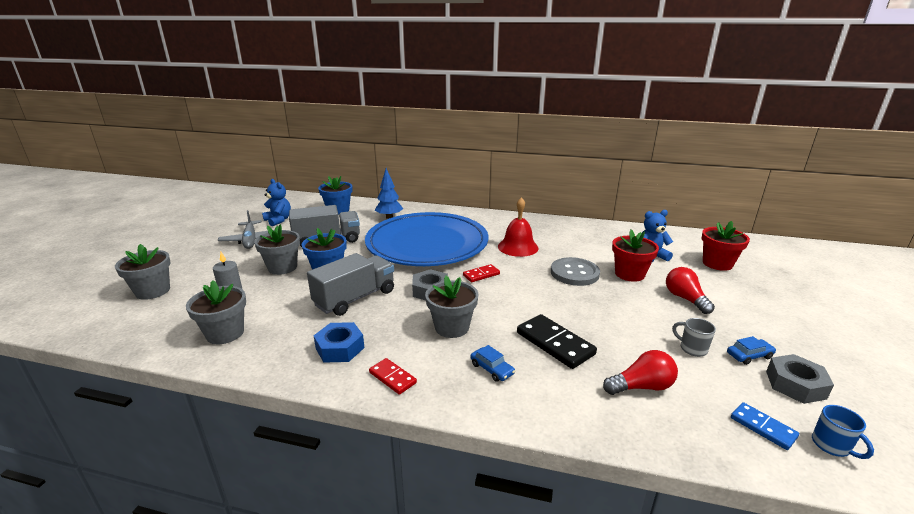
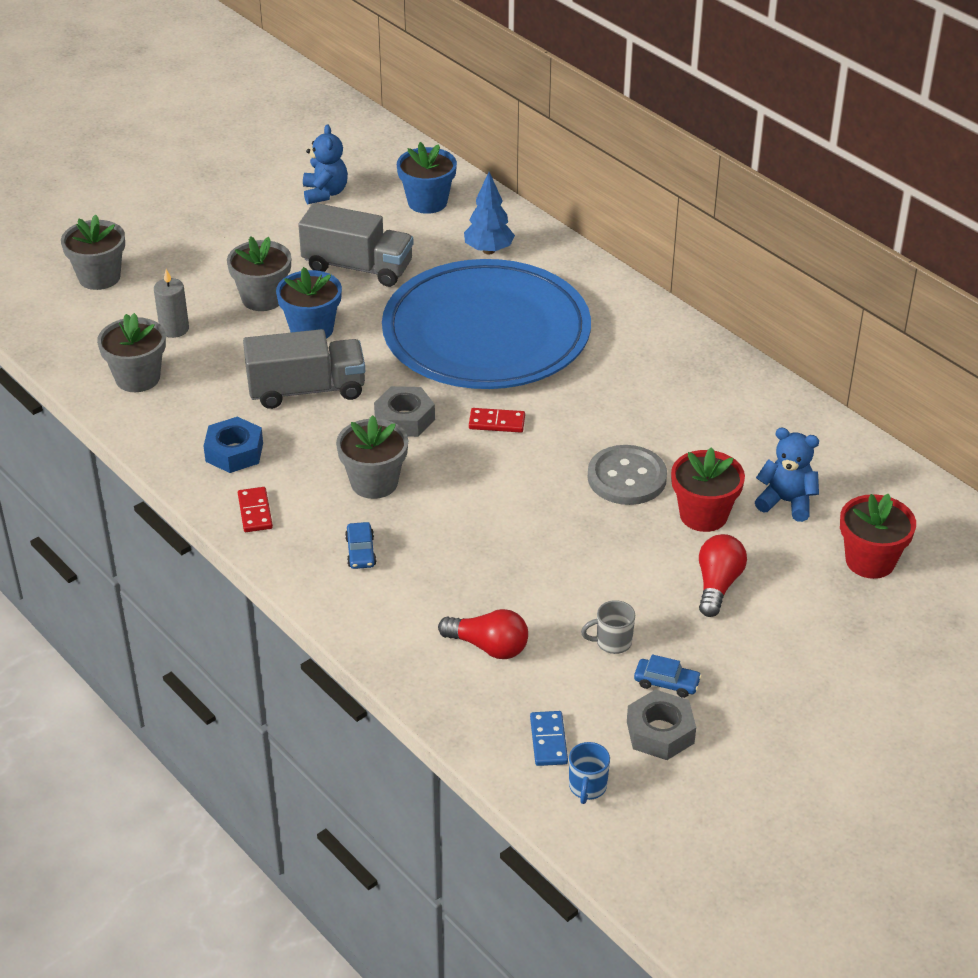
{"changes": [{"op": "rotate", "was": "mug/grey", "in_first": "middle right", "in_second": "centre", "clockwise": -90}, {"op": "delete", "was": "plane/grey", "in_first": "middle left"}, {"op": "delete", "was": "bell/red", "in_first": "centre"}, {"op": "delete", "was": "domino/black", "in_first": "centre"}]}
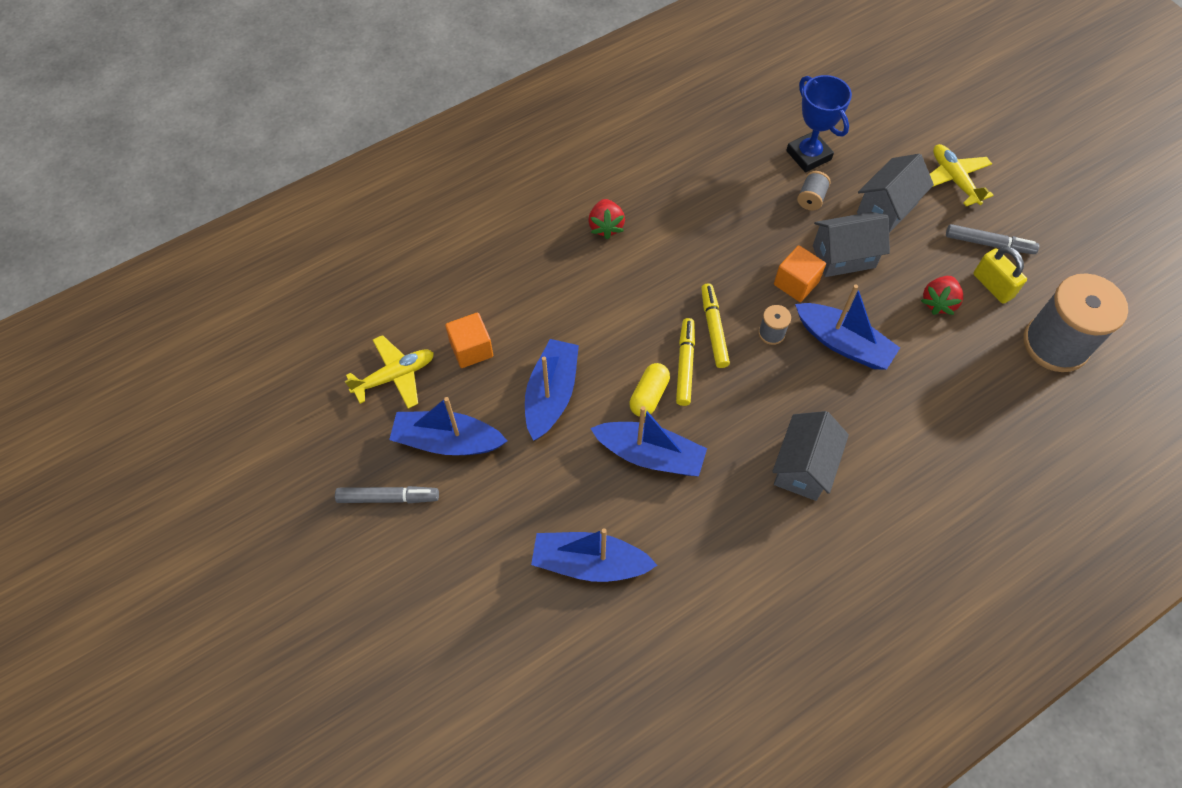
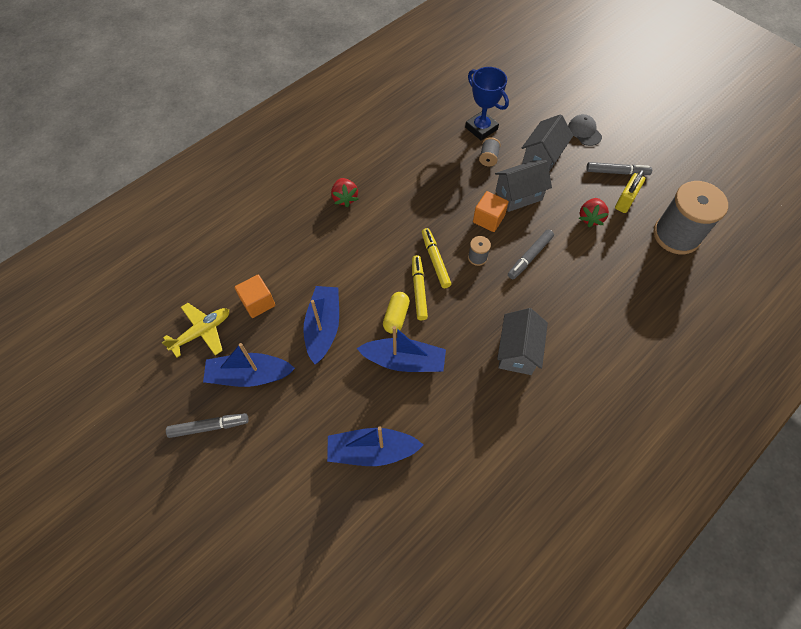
{"changes": [{"op": "replace", "was": "boat/blue (5th from left)", "now": "marker/grey (2nd from left)", "in_first": "middle right", "in_second": "centre"}, {"op": "replace", "was": "plane/yellow (2nd from left)", "now": "cap/grey", "in_first": "top right", "in_second": "top right"}, {"op": "rotate", "was": "padlock/yellow", "in_first": "middle right", "in_second": "top right", "clockwise": 75}]}
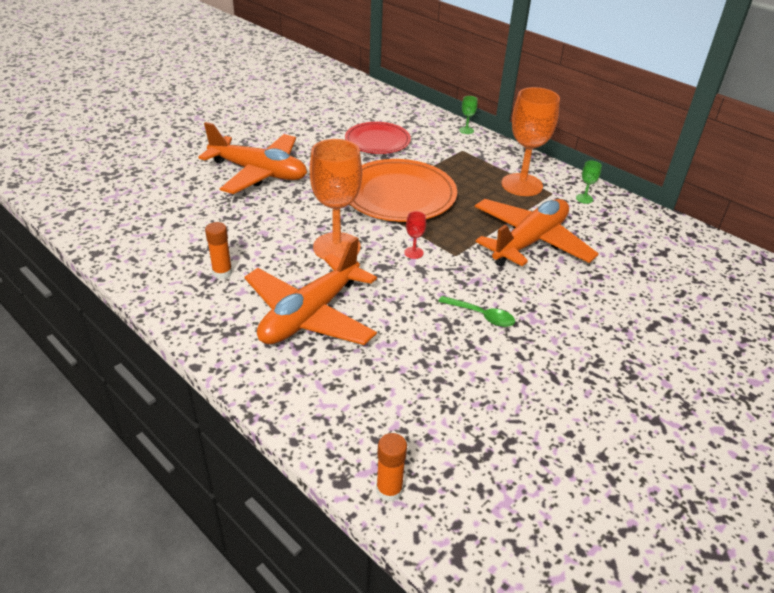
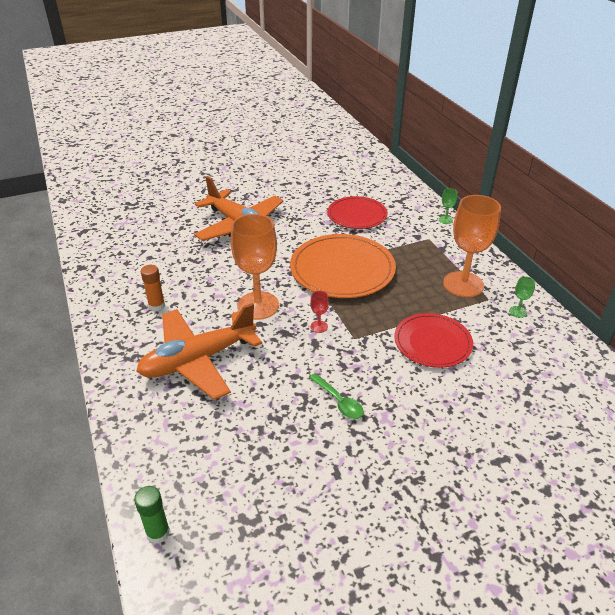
{"changes": [{"op": "recolor", "was": "glue stick/orange (2nd from left)", "now": "glue stick/green", "in_first": "bottom centre", "in_second": "bottom left"}, {"op": "replace", "was": "plane/orange (3rd from left)", "now": "plate/red (2nd from left)", "in_first": "middle right", "in_second": "middle right"}]}
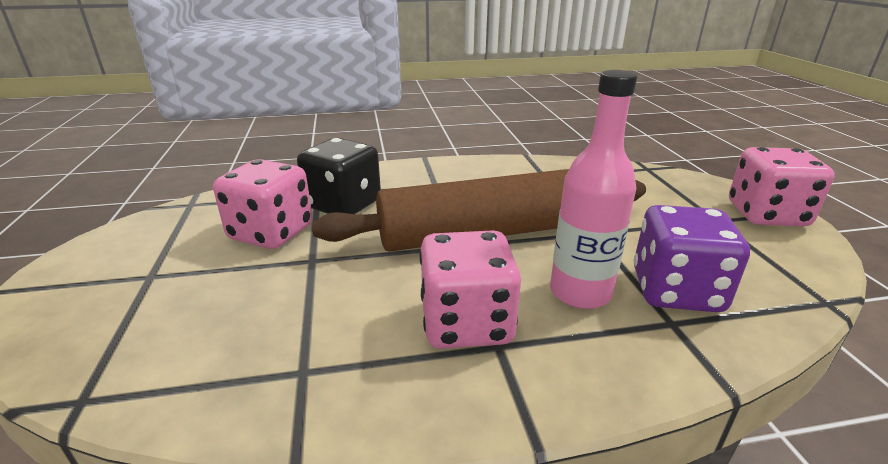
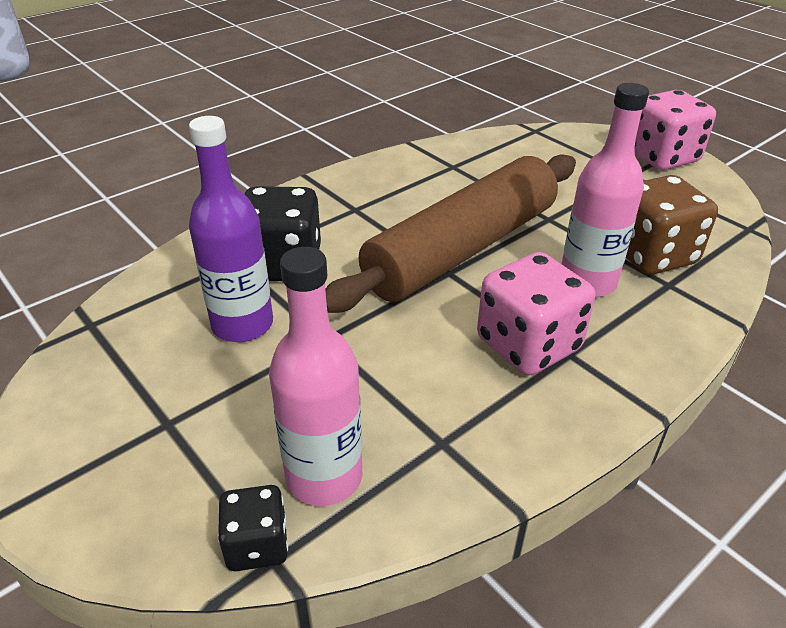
{"changes": [{"op": "replace", "was": "dice/pink (1st from left)", "now": "bottle/purple", "in_first": "middle left", "in_second": "middle left"}, {"op": "insert", "now": "dice/black (1st from left)", "in_second": "bottom left"}, {"op": "insert", "now": "bottle/pink (1st from left)", "in_second": "centre"}, {"op": "recolor", "was": "dice/purple", "now": "dice/brown", "in_first": "middle right", "in_second": "middle right"}]}
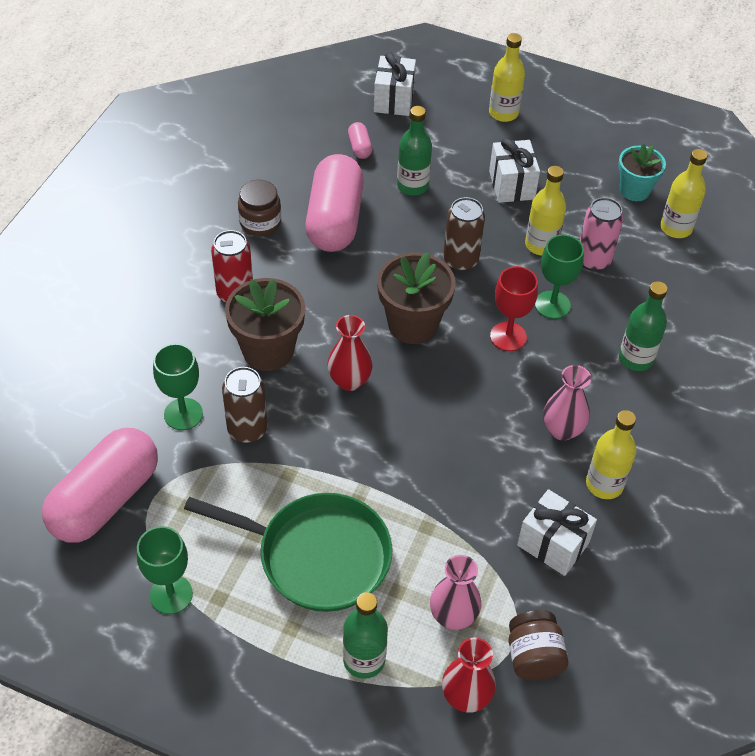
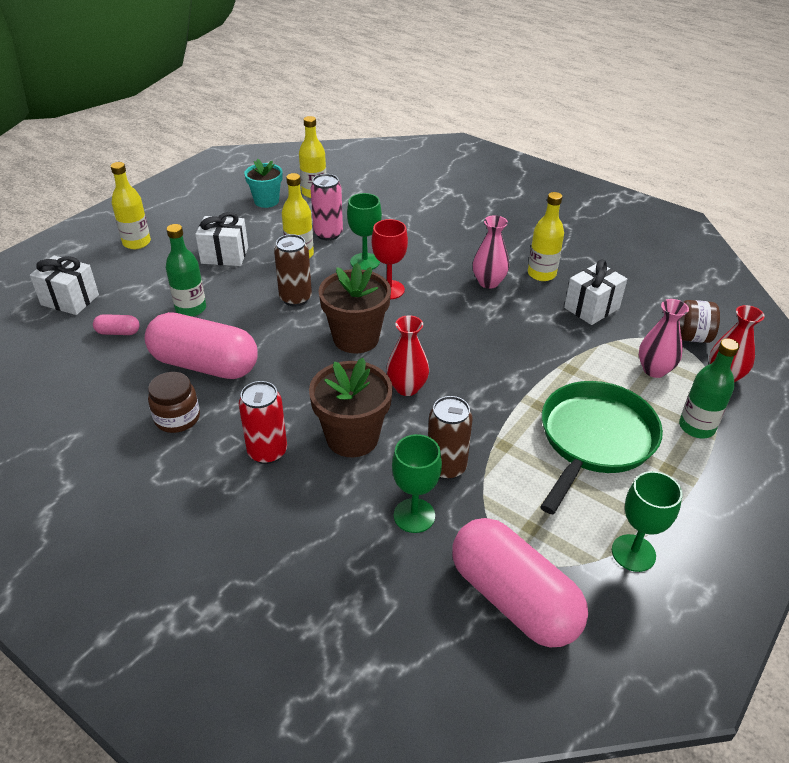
{"changes": [{"op": "delete", "was": "bottle/green (3rd from left)", "in_first": "middle right"}]}
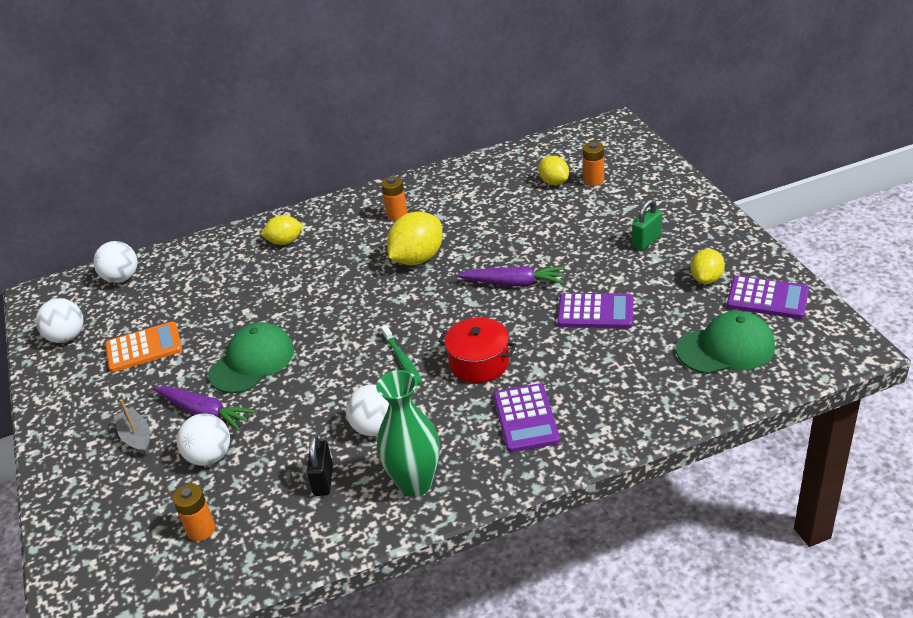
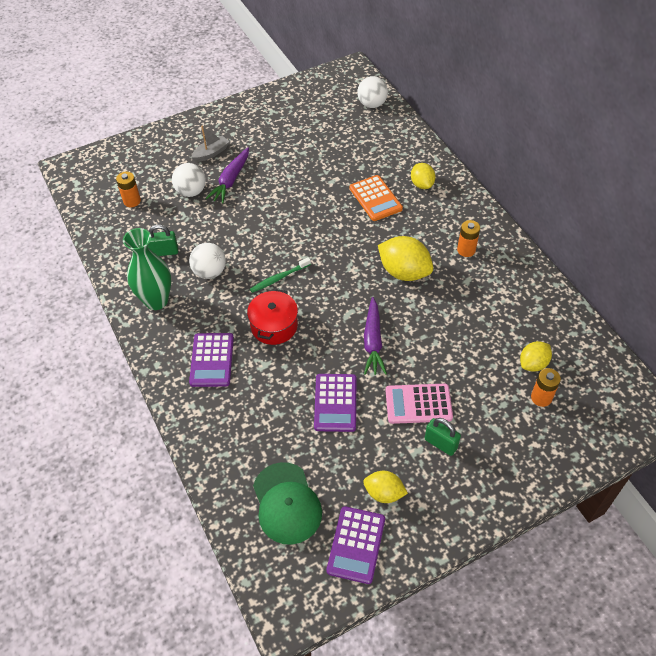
{"changes": [{"op": "recolor", "was": "padlock/black", "now": "padlock/green (1st from left)", "in_first": "bottom centre", "in_second": "middle left"}, {"op": "rotate", "was": "calculator/purple (1st from left)", "in_first": "bottom centre", "in_second": "middle left", "clockwise": -75}, {"op": "move", "was": "calculator/orange", "in_first": "middle left", "in_second": "top centre"}, {"op": "insert", "now": "calculator/pink", "in_second": "centre"}, {"op": "delete", "was": "ball/white (1st from left)", "in_first": "middle left"}, {"op": "delete", "was": "cap/green (1st from left)", "in_first": "middle left"}]}
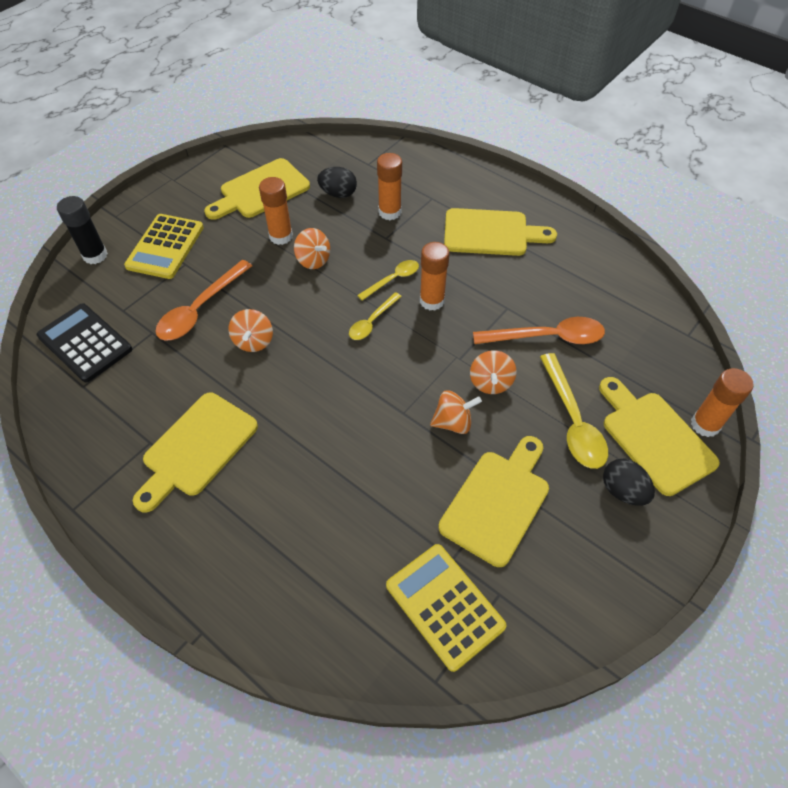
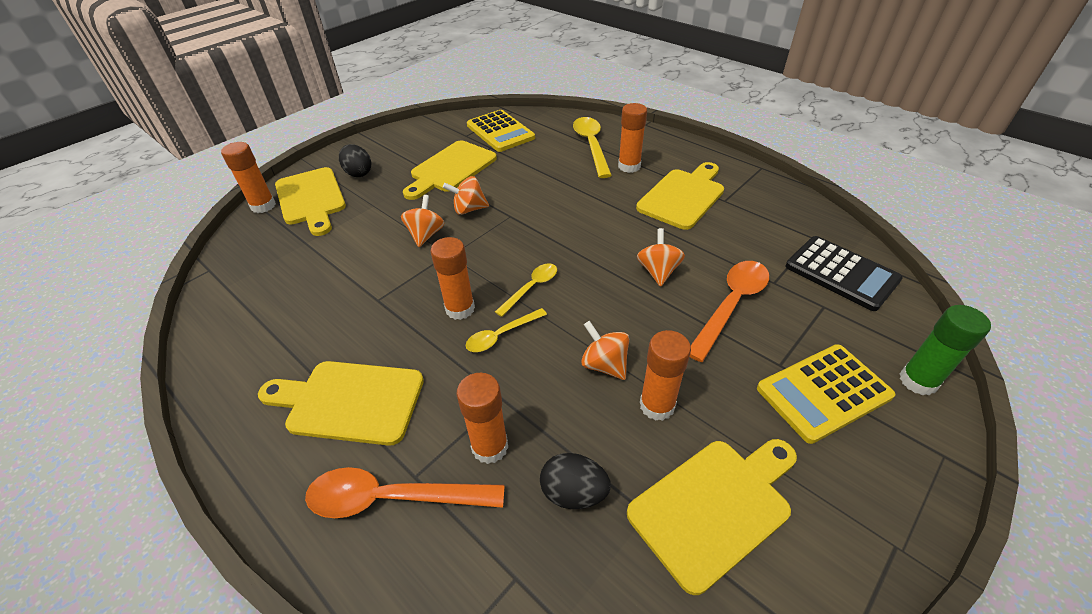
{"changes": [{"op": "move", "was": "spoon/orange (2nd from left in the first image)", "now": "spoon/orange (1st from left)", "in_first": "middle right", "in_second": "bottom centre"}, {"op": "move", "was": "spoon/yellow (3rd from left)", "in_first": "middle right", "in_second": "top centre"}, {"op": "insert", "now": "glue stick/orange (4th from left)", "in_second": "top centre"}, {"op": "rotate", "was": "calculator/yellow (1st from left in the first image)", "in_first": "top left", "in_second": "middle right", "clockwise": -135}, {"op": "recolor", "was": "glue stick/black", "now": "glue stick/green", "in_first": "top left", "in_second": "middle right"}]}
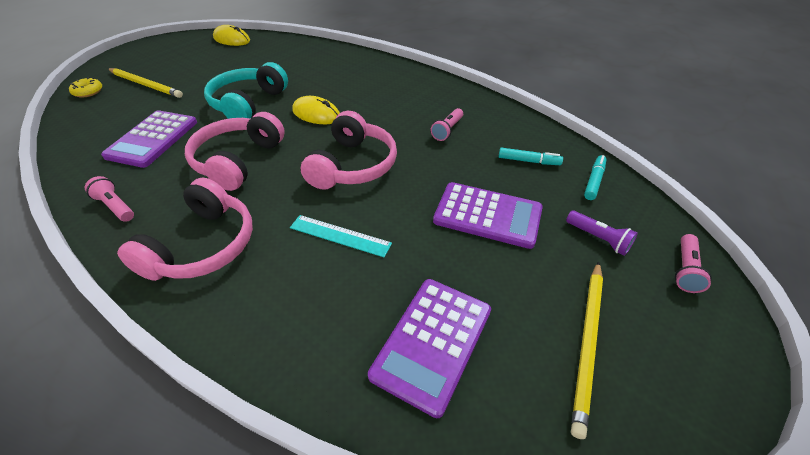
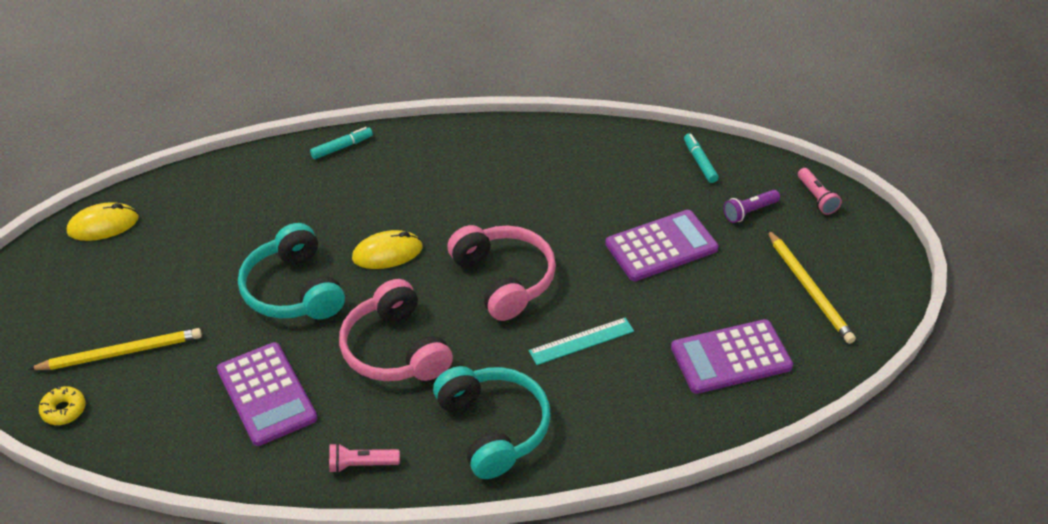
{"changes": [{"op": "move", "was": "marker/turquoise (1st from left)", "in_first": "centre", "in_second": "top left"}, {"op": "recolor", "was": "headphones/pink (1st from left)", "now": "headphones/turquoise (2nd from left)", "in_first": "middle left", "in_second": "bottom centre"}, {"op": "rotate", "was": "calculator/purple (2nd from left in the first image)", "in_first": "bottom centre", "in_second": "bottom right", "clockwise": 90}, {"op": "rotate", "was": "flashlight/purple", "in_first": "middle right", "in_second": "middle right", "clockwise": 150}, {"op": "delete", "was": "flashlight/pink (2nd from left)", "in_first": "top centre"}]}
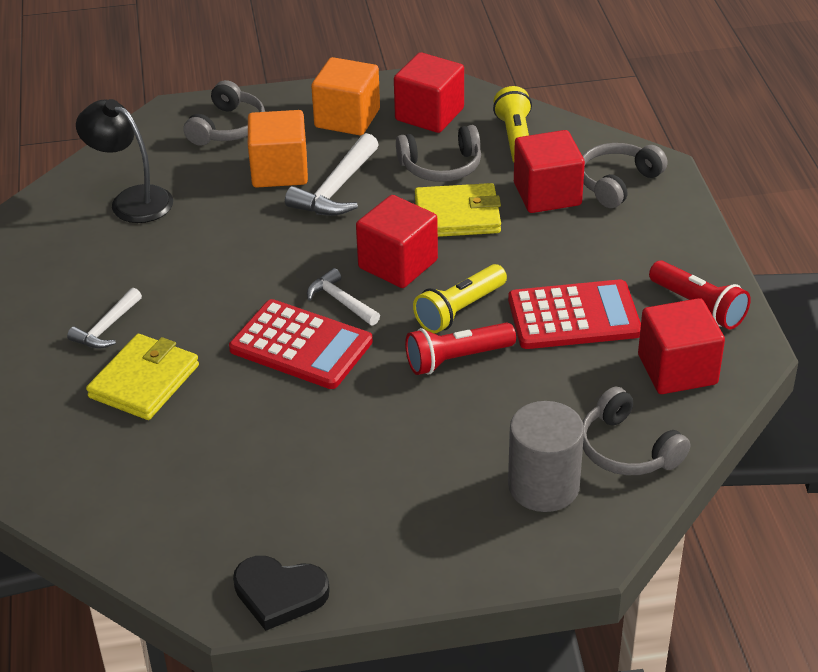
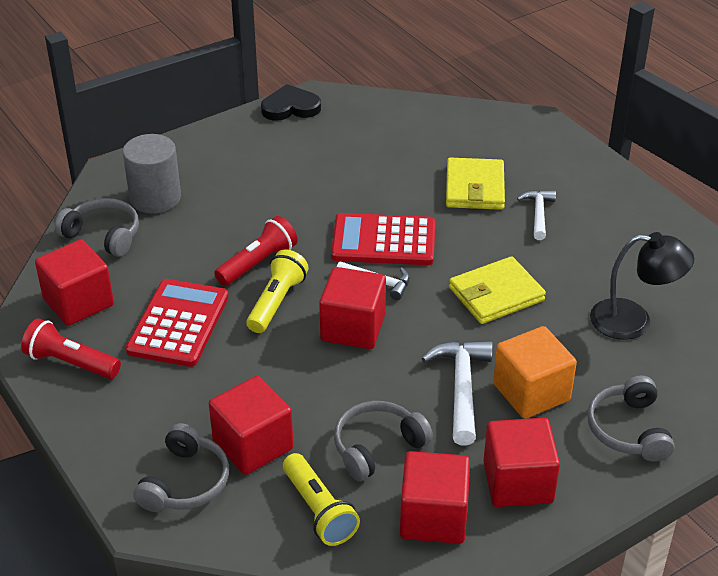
{"changes": [{"op": "rotate", "was": "calculator/red (2nd from left in the first image)", "in_first": "middle right", "in_second": "middle left", "clockwise": 135}, {"op": "move", "was": "wallet/yellow (2nd from left)", "in_first": "top centre", "in_second": "middle right"}, {"op": "recolor", "was": "cube/orange (2nd from left)", "now": "cube/red (5th from left)", "in_first": "top centre", "in_second": "bottom right"}]}
